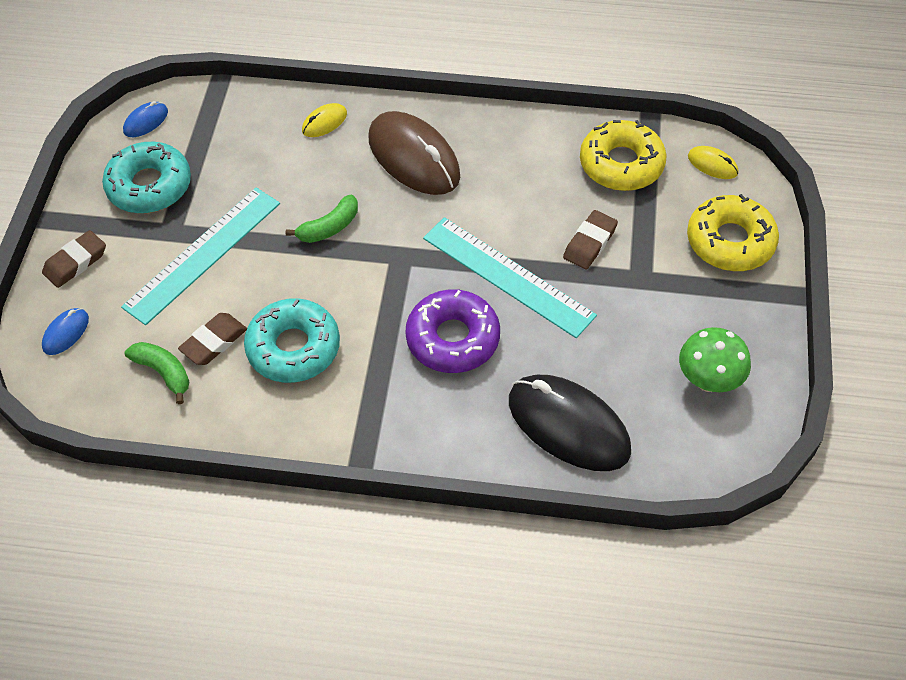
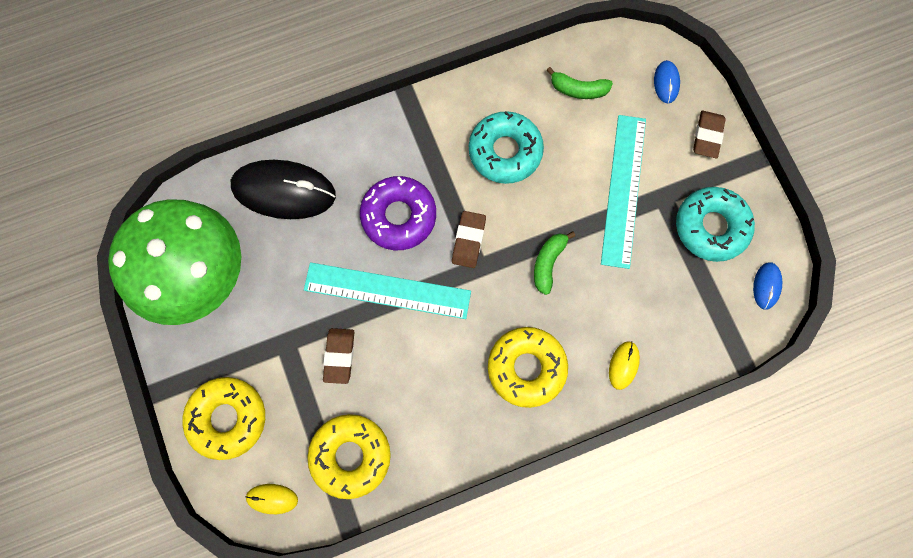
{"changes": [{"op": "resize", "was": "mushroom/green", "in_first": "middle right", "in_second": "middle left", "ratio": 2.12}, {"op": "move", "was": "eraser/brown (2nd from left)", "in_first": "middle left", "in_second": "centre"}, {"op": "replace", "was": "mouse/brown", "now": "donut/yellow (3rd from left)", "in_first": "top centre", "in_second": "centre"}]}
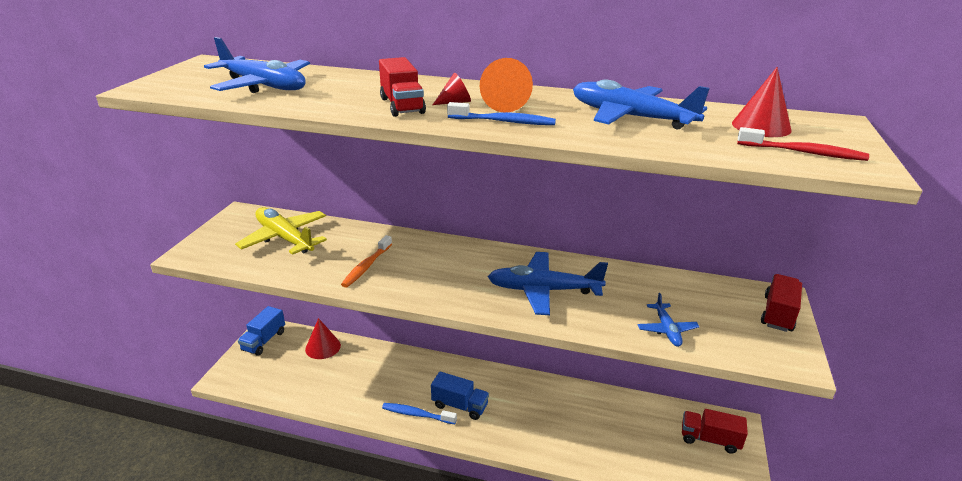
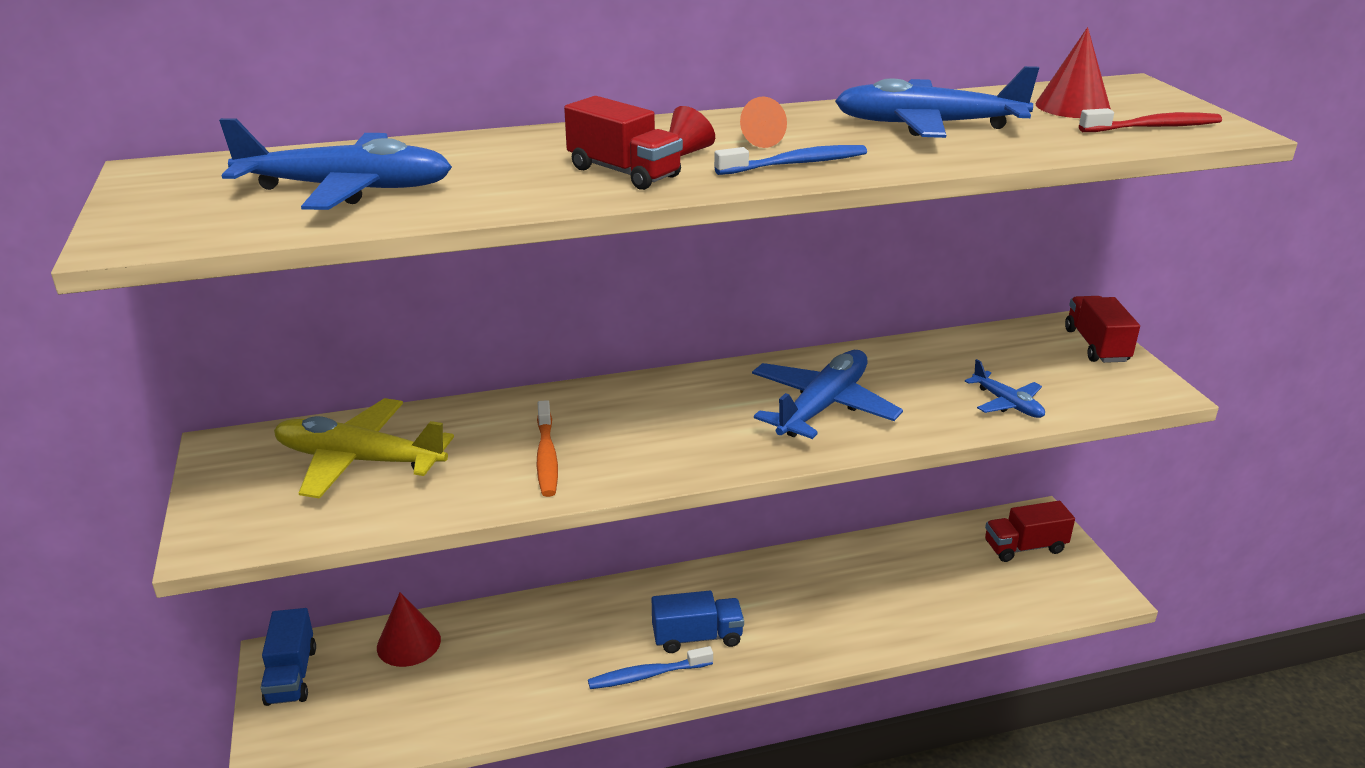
{"changes": [{"op": "resize", "was": "cone/orange", "in_first": "top centre", "in_second": "top centre", "ratio": 0.63}, {"op": "rotate", "was": "plane/blue (2nd from left)", "in_first": "centre", "in_second": "centre", "clockwise": 150}]}
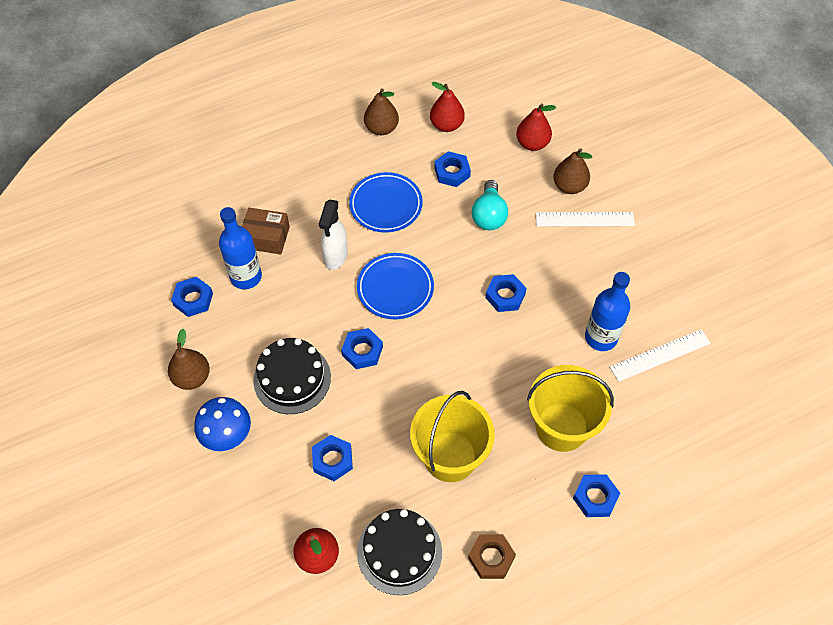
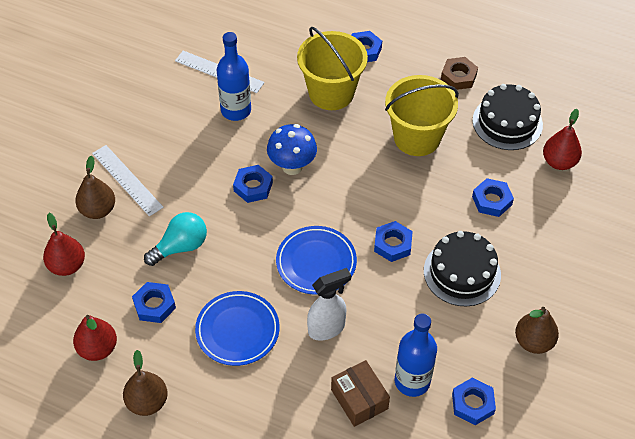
{"changes": [{"op": "move", "was": "mushroom/blue", "in_first": "bottom left", "in_second": "centre"}]}
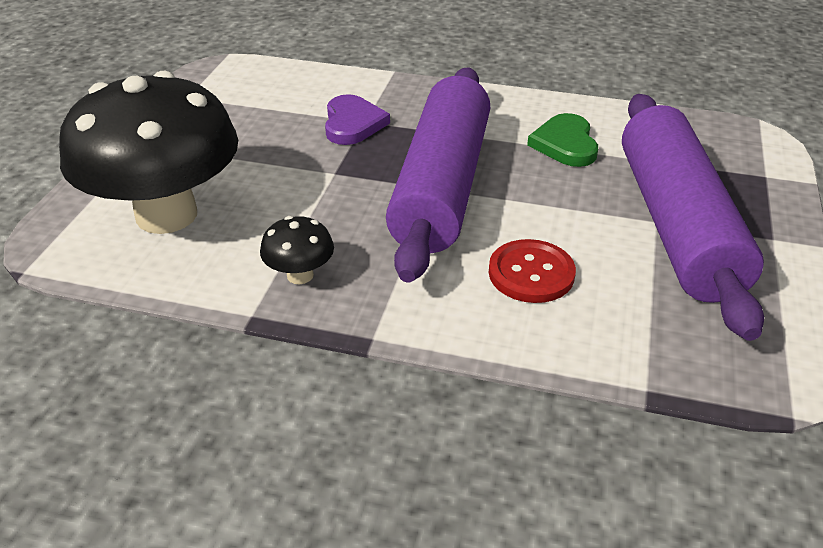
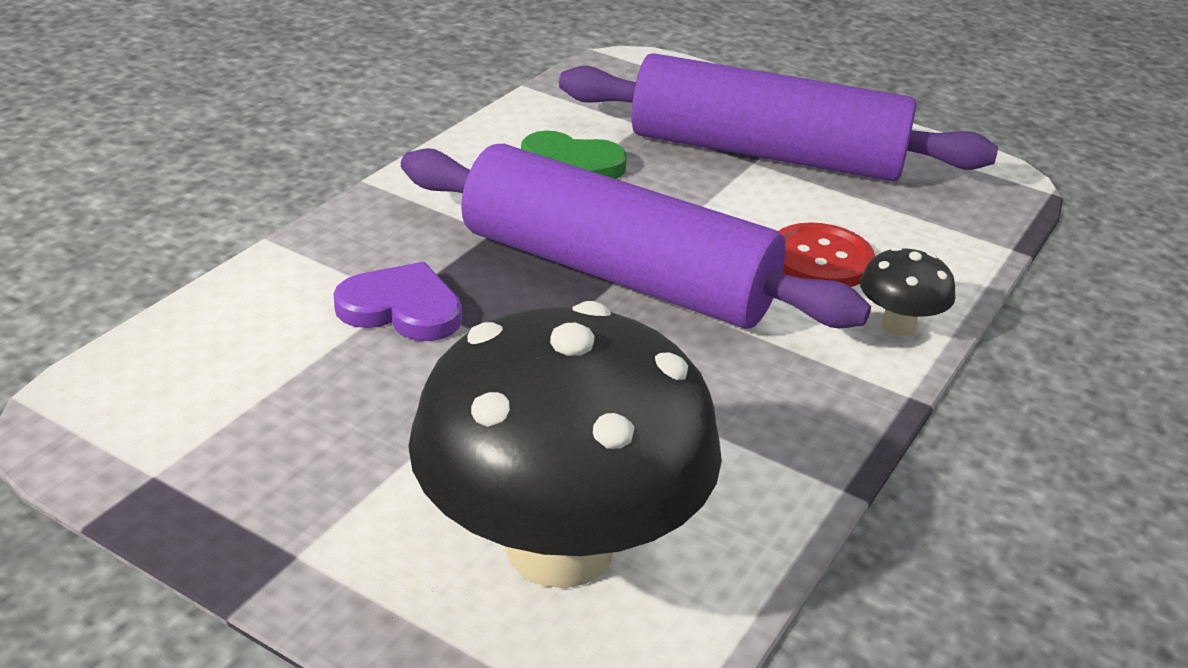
{"changes": [{"op": "move", "was": "mushroom/black (2nd from left)", "in_first": "centre", "in_second": "middle right"}]}
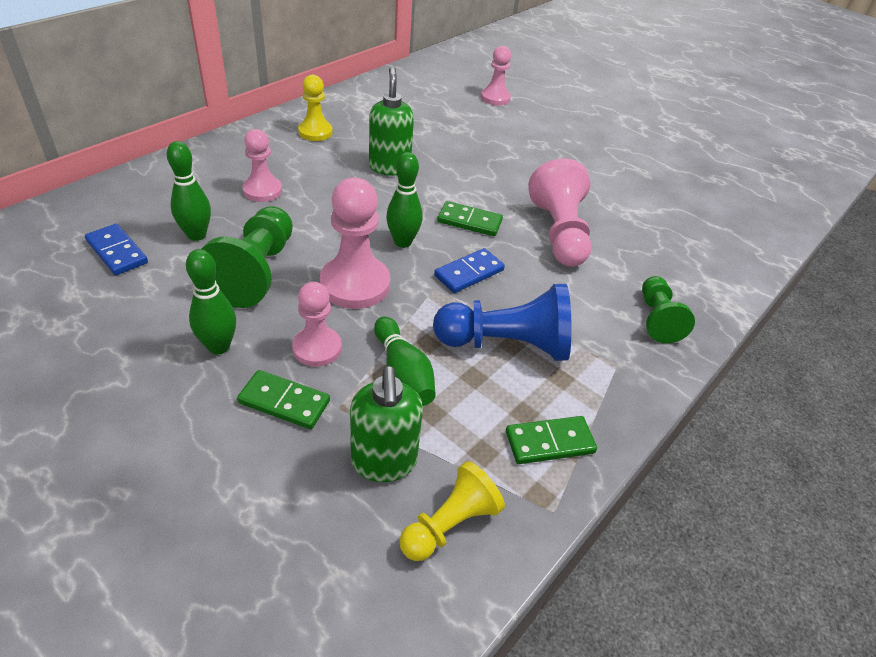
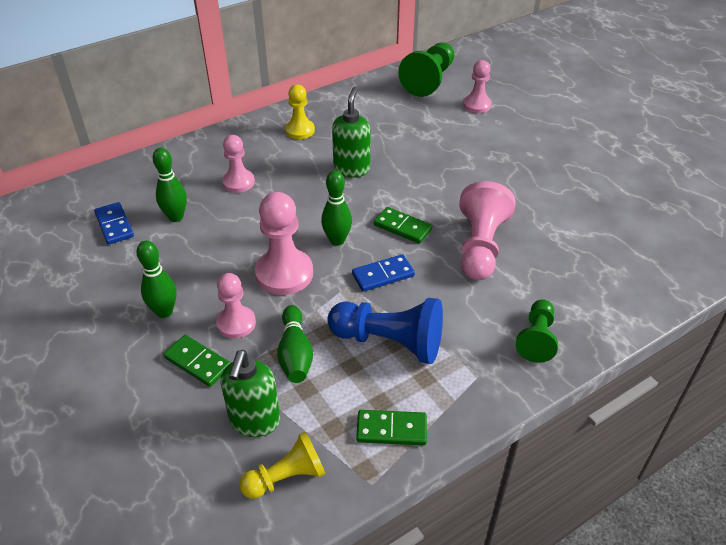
{"changes": [{"op": "move", "was": "pawn/green (1st from left)", "in_first": "middle left", "in_second": "top centre"}]}
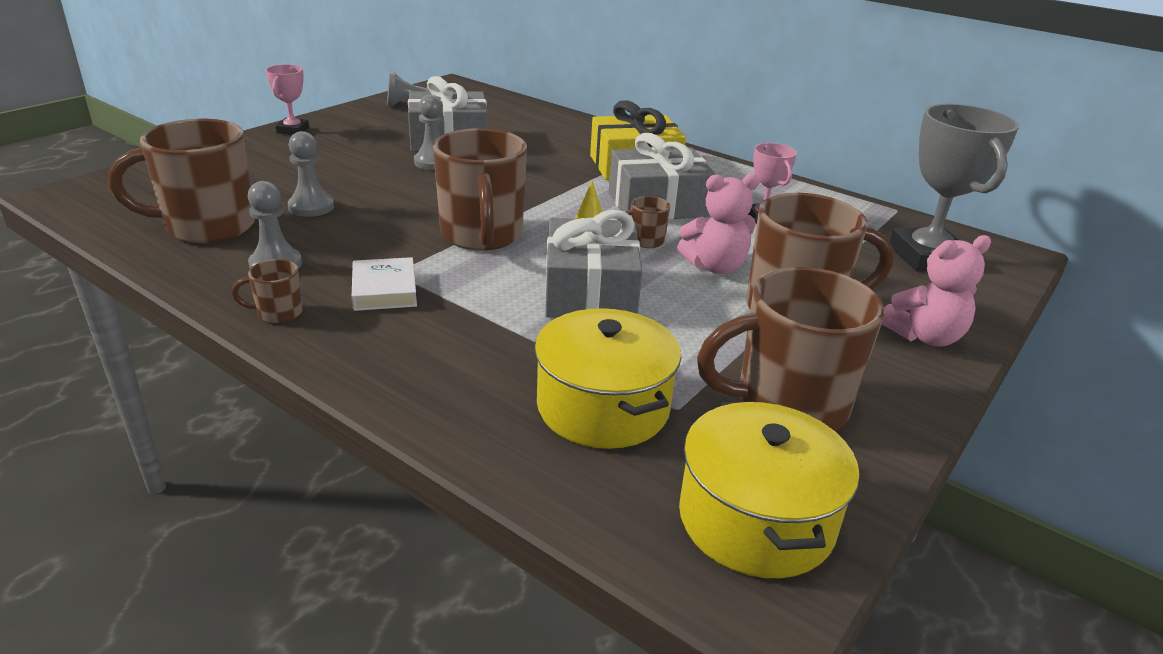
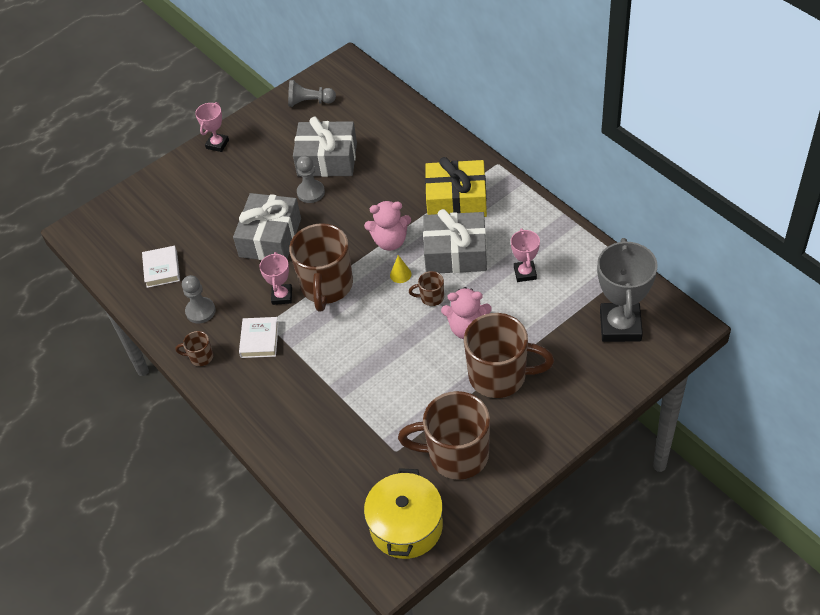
{"changes": [{"op": "replace", "was": "mug/brown (1st from left)", "now": "book/white (1st from left)", "in_first": "top left", "in_second": "middle left"}, {"op": "move", "was": "gift/grey (2nd from left in the first image)", "now": "gift/grey (1st from left)", "in_first": "centre", "in_second": "middle left"}, {"op": "insert", "now": "trophy/pink (2nd from left)", "in_second": "centre"}, {"op": "move", "was": "teddy bear/pink (2nd from left in the first image)", "now": "teddy bear/pink (1st from left)", "in_first": "middle right", "in_second": "centre"}, {"op": "delete", "was": "pawn/grey (2nd from left)", "in_first": "top left"}, {"op": "delete", "was": "pot/yellow (1st from left)", "in_first": "centre"}]}
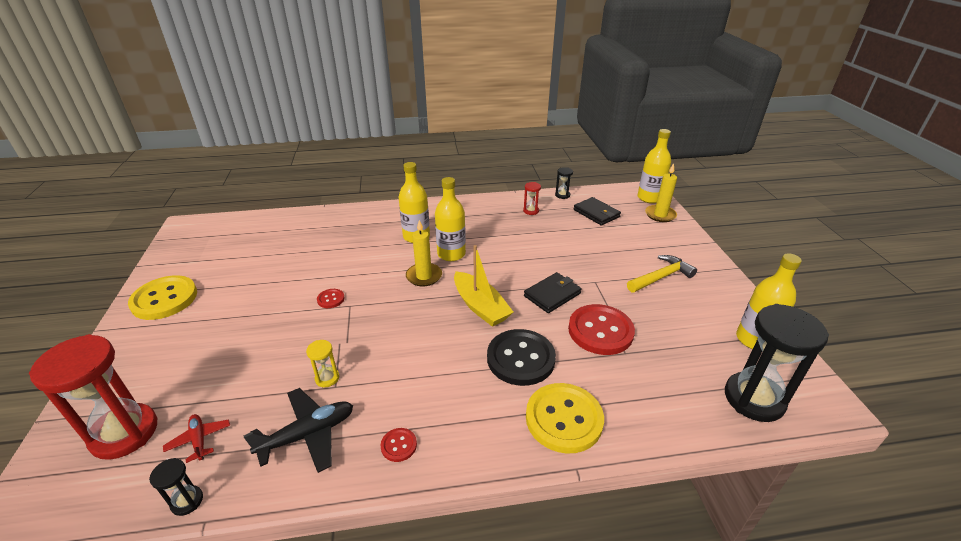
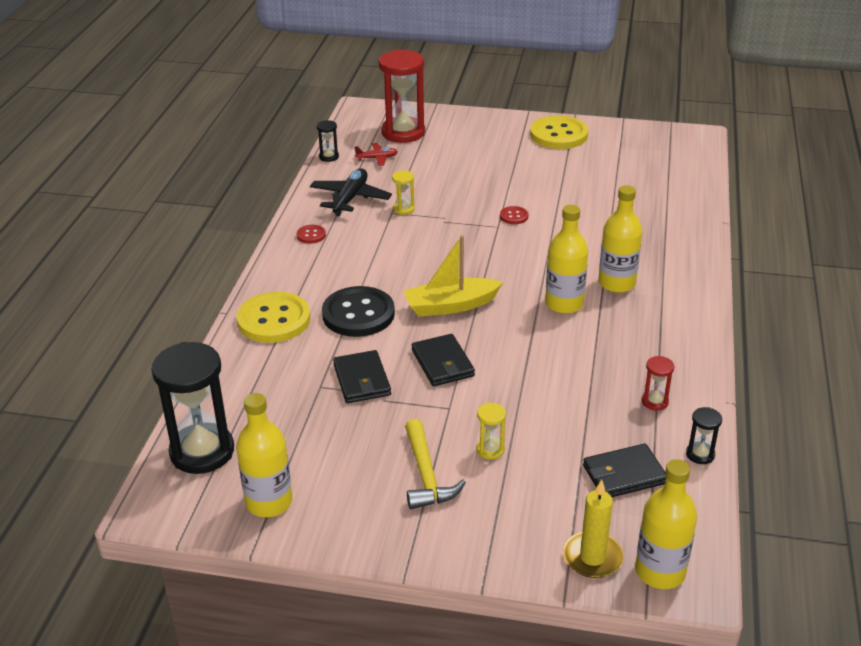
{"changes": [{"op": "rotate", "was": "plane/black", "in_first": "bottom left", "in_second": "top centre", "clockwise": -150}, {"op": "replace", "was": "button/red (3rd from left)", "now": "wallet/black (1st from left)", "in_first": "centre", "in_second": "centre"}, {"op": "insert", "now": "hourglass/yellow (2nd from left)", "in_second": "centre"}, {"op": "delete", "was": "candle/yellow (1st from left)", "in_first": "centre"}]}
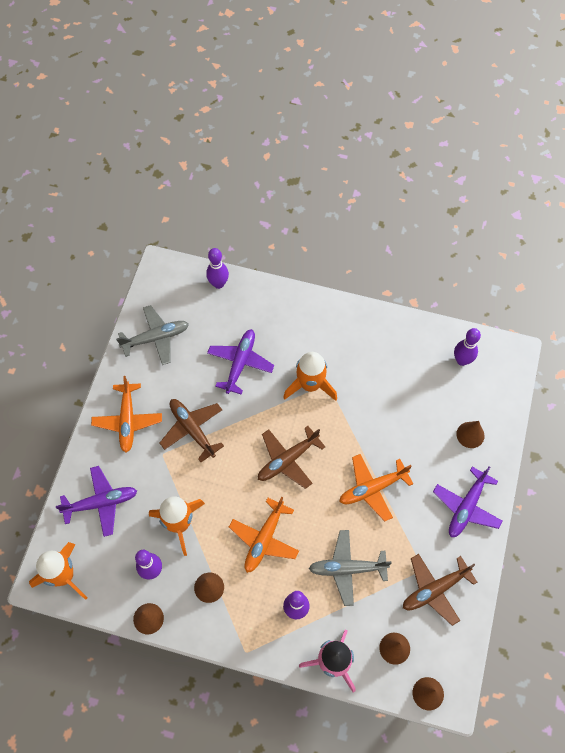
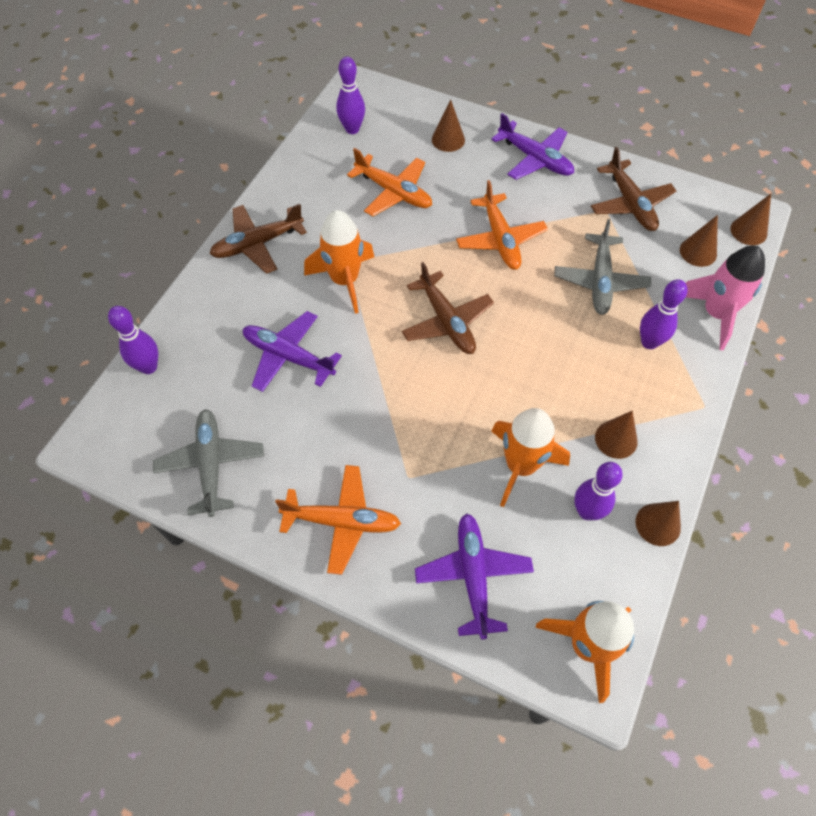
{"changes": [{"op": "move", "was": "plane/brown (1st from left)", "in_first": "centre", "in_second": "top left"}, {"op": "move", "was": "plane/orange (2nd from left)", "in_first": "bottom centre", "in_second": "top centre"}]}
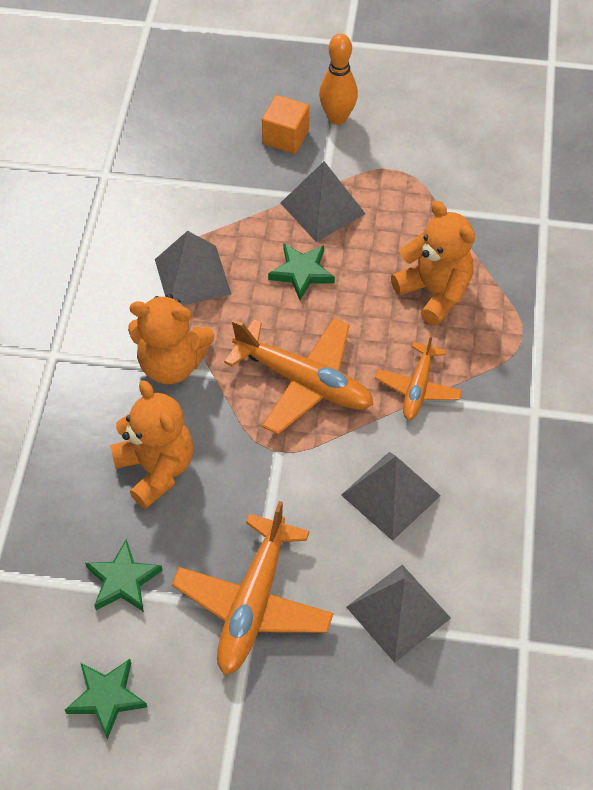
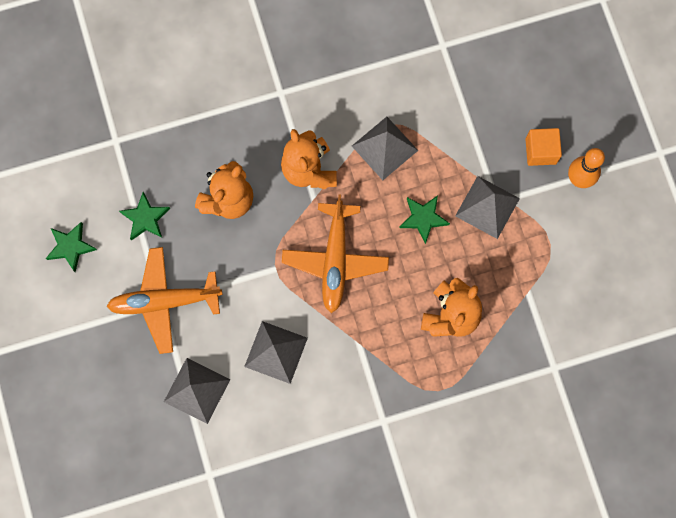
{"changes": [{"op": "delete", "was": "plane/orange (3rd from left)", "in_first": "middle right"}]}
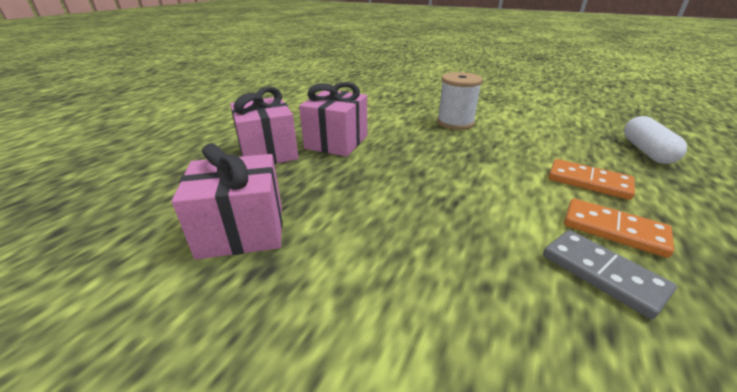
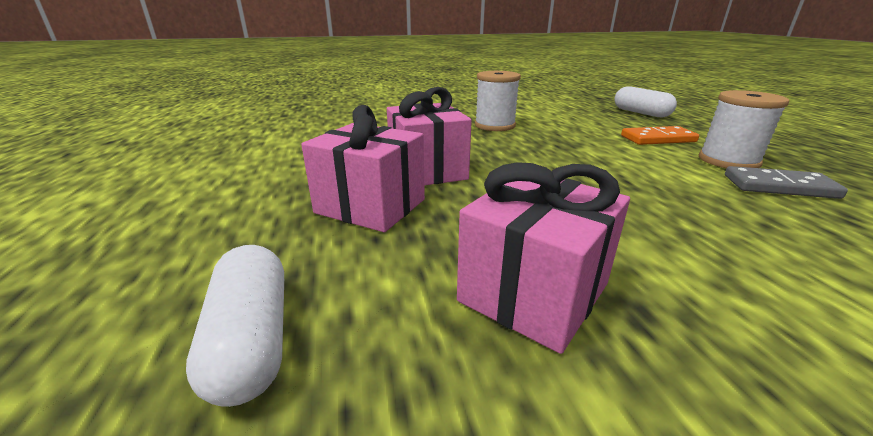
{"changes": [{"op": "insert", "now": "capsule/white (1st from left)", "in_second": "bottom left"}, {"op": "replace", "was": "domino/orange (2nd from left)", "now": "spool/white (2nd from left)", "in_first": "middle right", "in_second": "top right"}]}
